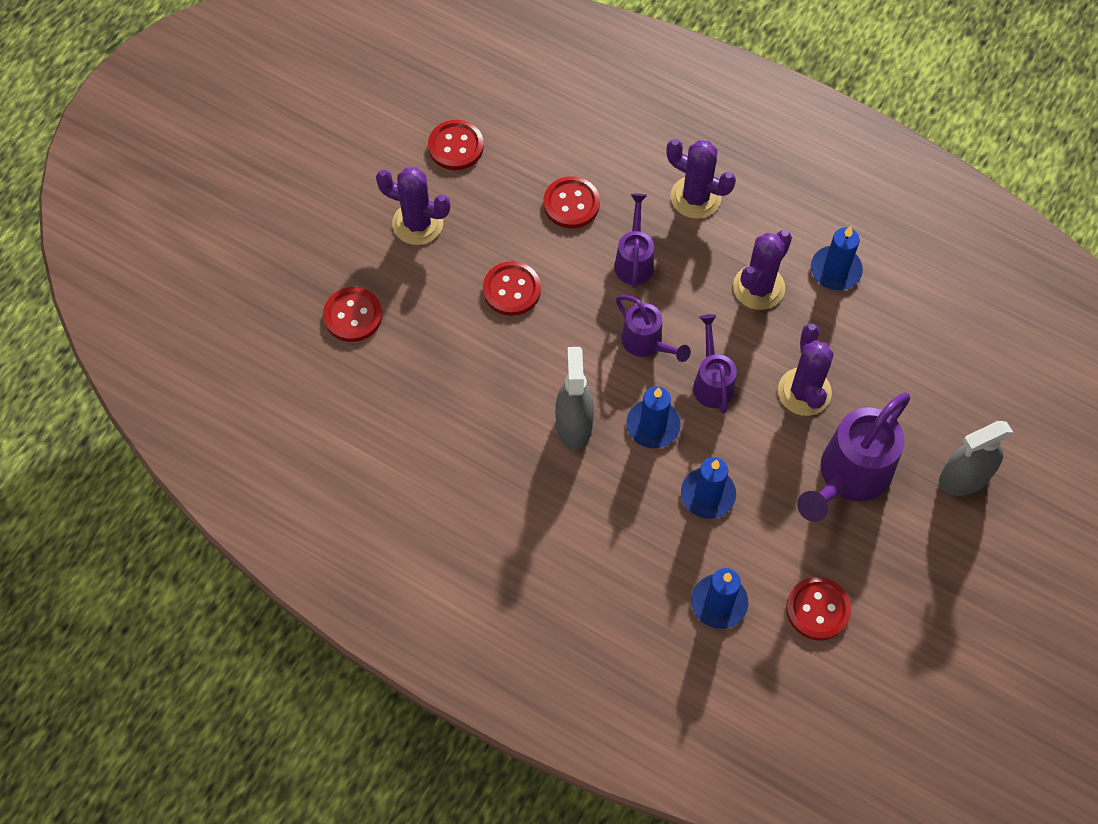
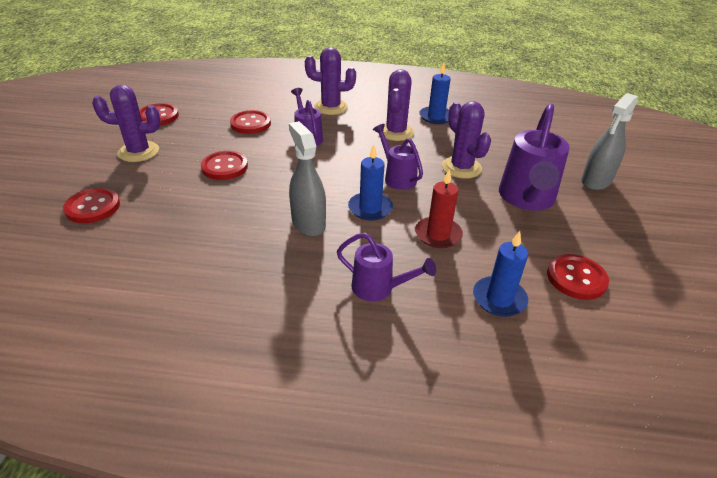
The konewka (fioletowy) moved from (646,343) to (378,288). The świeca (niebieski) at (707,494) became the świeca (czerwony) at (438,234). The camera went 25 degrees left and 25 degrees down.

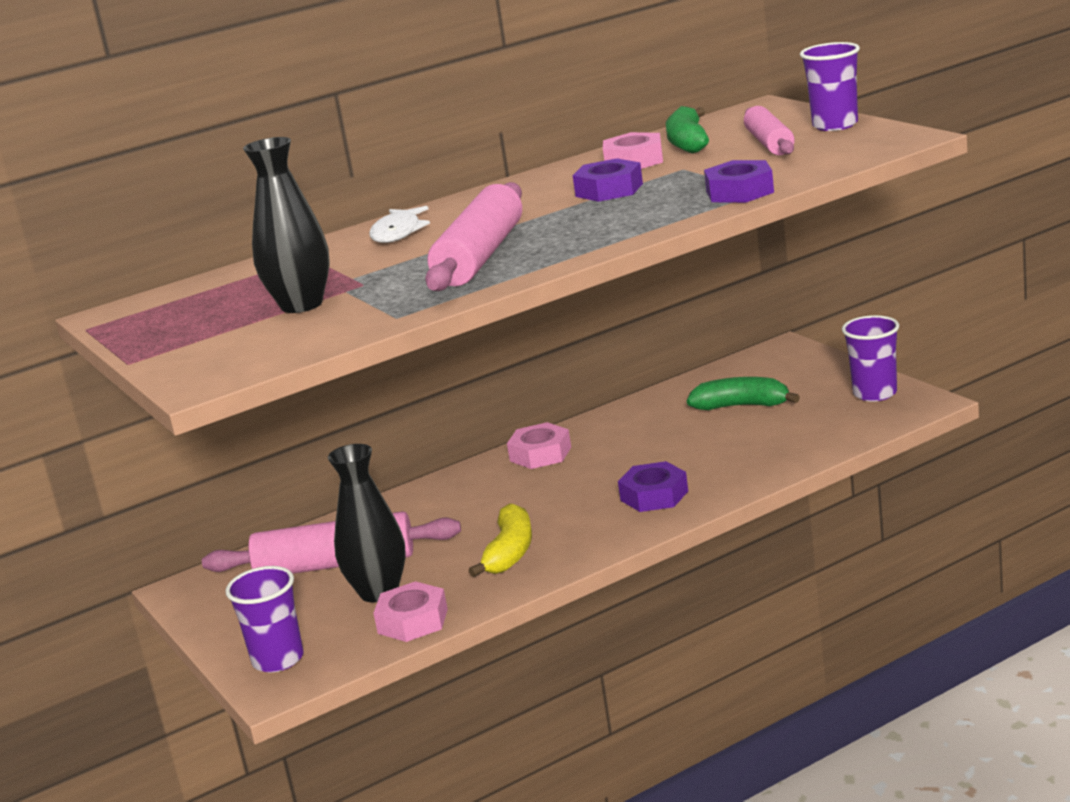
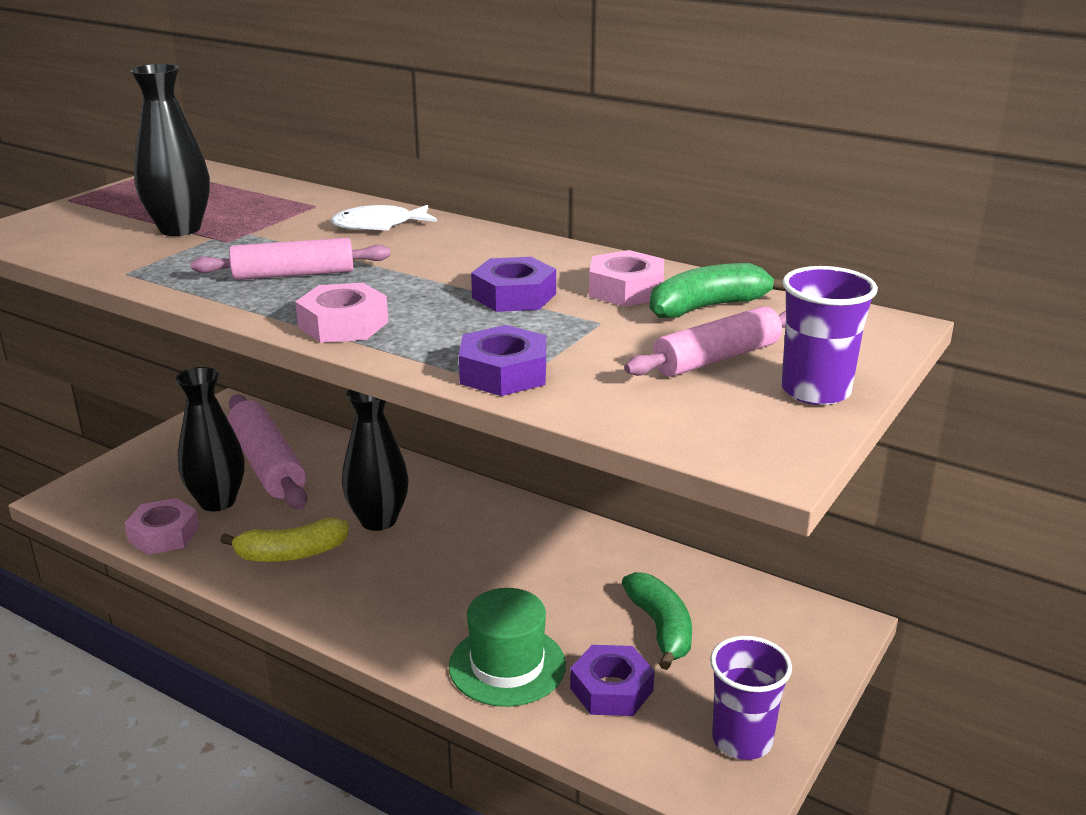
The wałek do ciasta (różowy) at (480,256) changed to 0.64 times the size. The nakrętka (różowy) moved from (540,454) to (343,324). The wazon (czarny) at (378,520) appeared. The kapelusz (zielony) at (507,665) appeared. The nakrętka (fioletowy) moved from (654,495) to (611,689). The szklanka (fioletowy) at (278,660) disappeared. The camera went 60 degrees right and 5 degrees up.

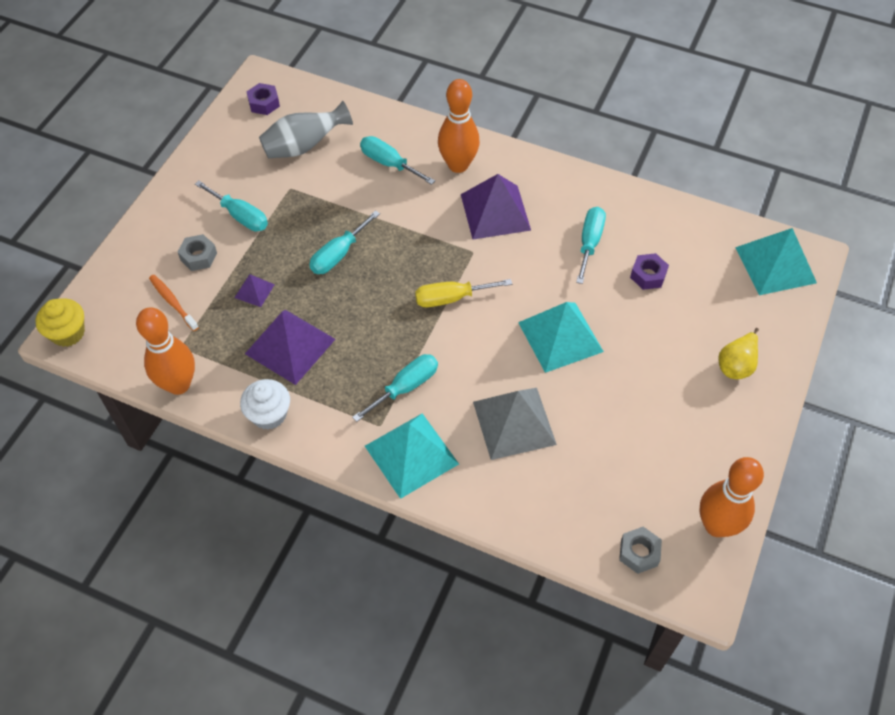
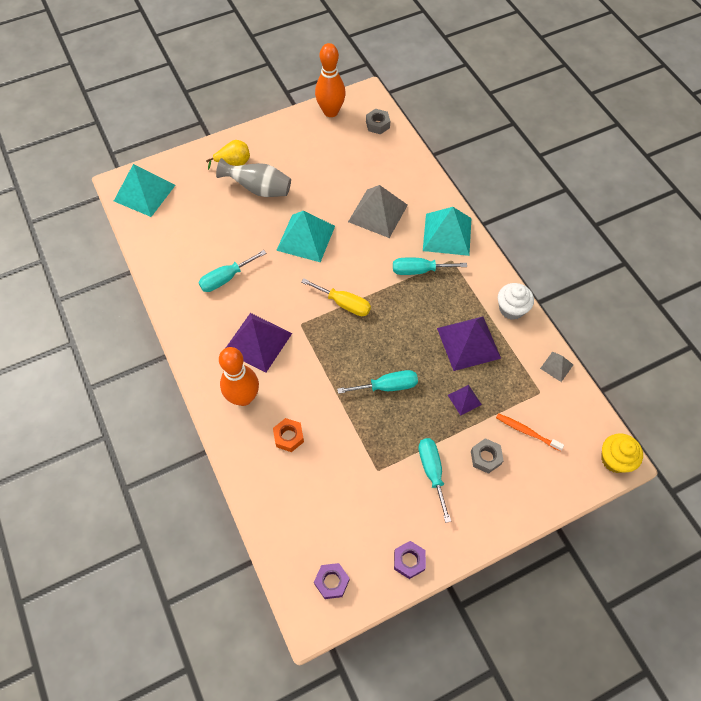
The wazon (szary) moved from (304,146) to (259,189). The śrubokręt (turkusowy) at (389,163) was replaced by the nakrętka (pomarańczowy) at (289,437). The nakrętka (fioletowy) moved from (648,275) to (409,561). The szczoteczka do zębów (pomarańczowy) at (173,302) turned 120 degrees clockwise. The kręgiel (pomarańczowy) at (178,384) was replaced by the piramida (szary) at (556,366). The camera went 140 degrees left and 5 degrees up.

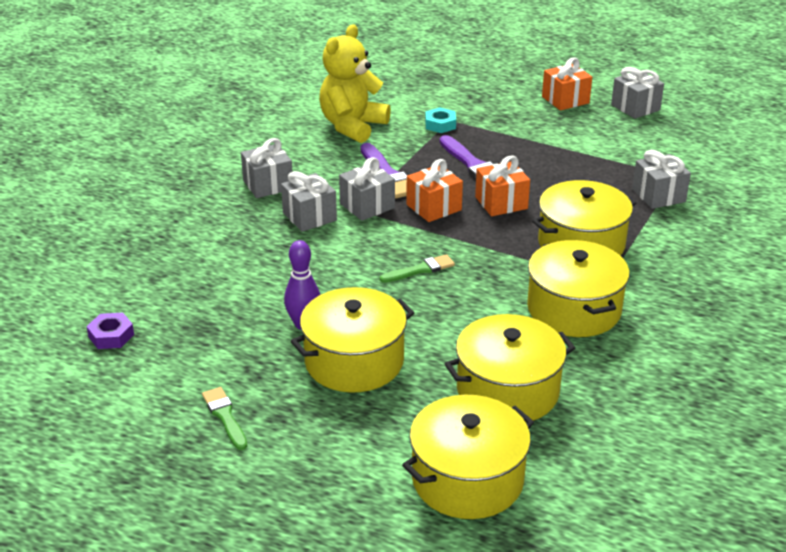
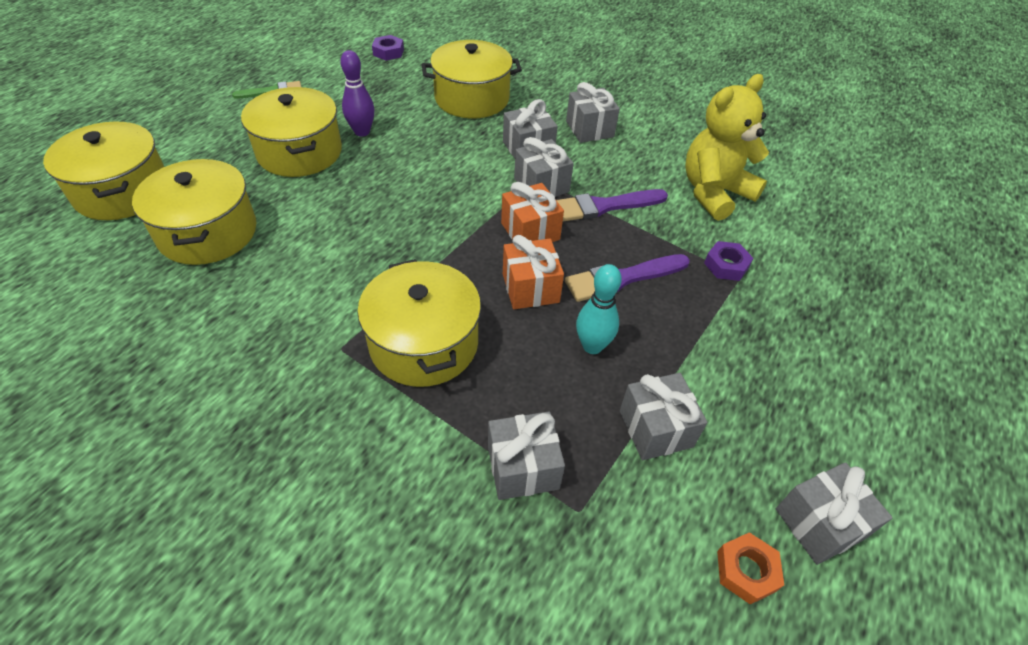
The garnek (żółty) moved from (573,309) to (472,98). The kręgiel (turkusowy) at (592,346) appeared. The prezent (szary) at (655,428) appeared. The miś (żółty) at (352,126) turned 75 degrees counterclockwise. The nakrętka (turkusowy) at (440,125) became the nakrętka (fioletowy) at (726,265). The nakrętka (pomarańczowy) at (746,571) appeared. The pędzel (zielony) at (420,270) disappeared. The prezent (pomarańczowy) at (565,100) disappeared. The camera went 95 degrees right and 15 degrees up.

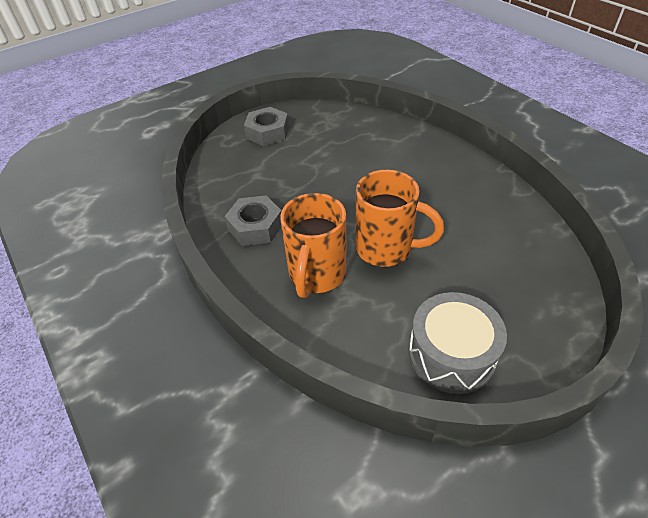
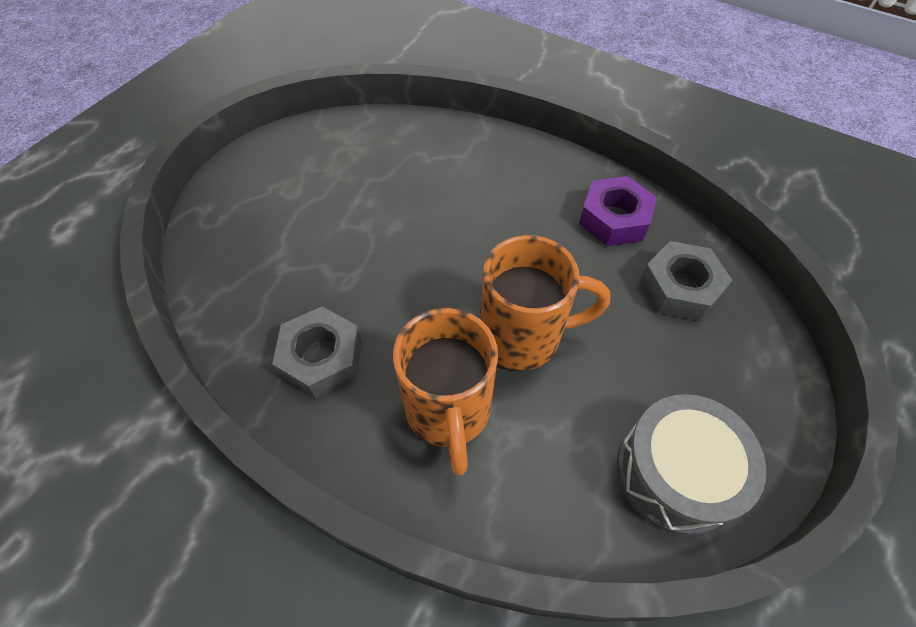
The nakrętka (fioletowy) at (614,219) appeared. The nakrętka (szary) moved from (267,132) to (679,288). The camera went 25 degrees left and 10 degrees up.

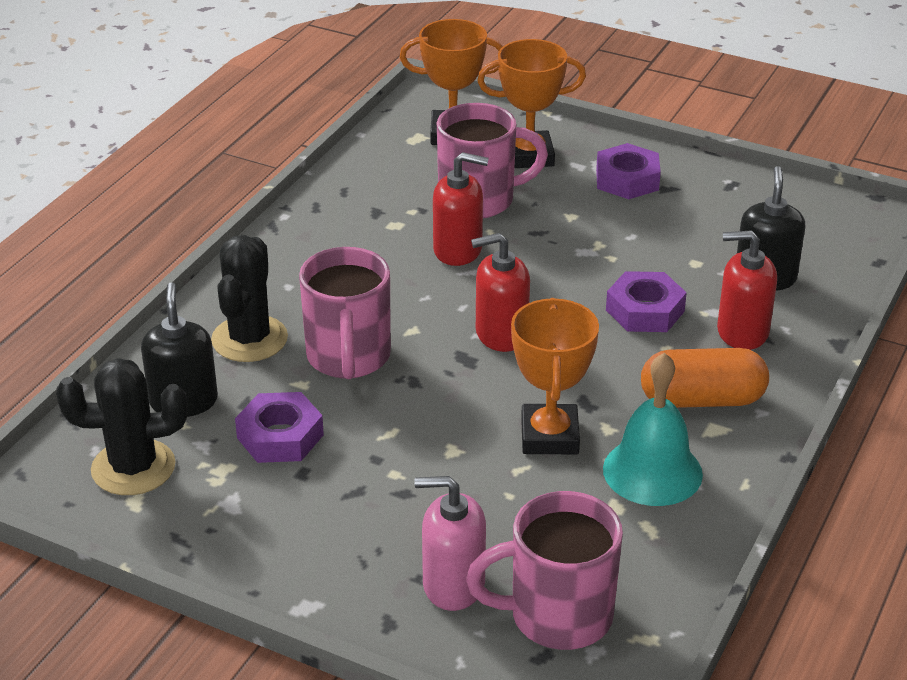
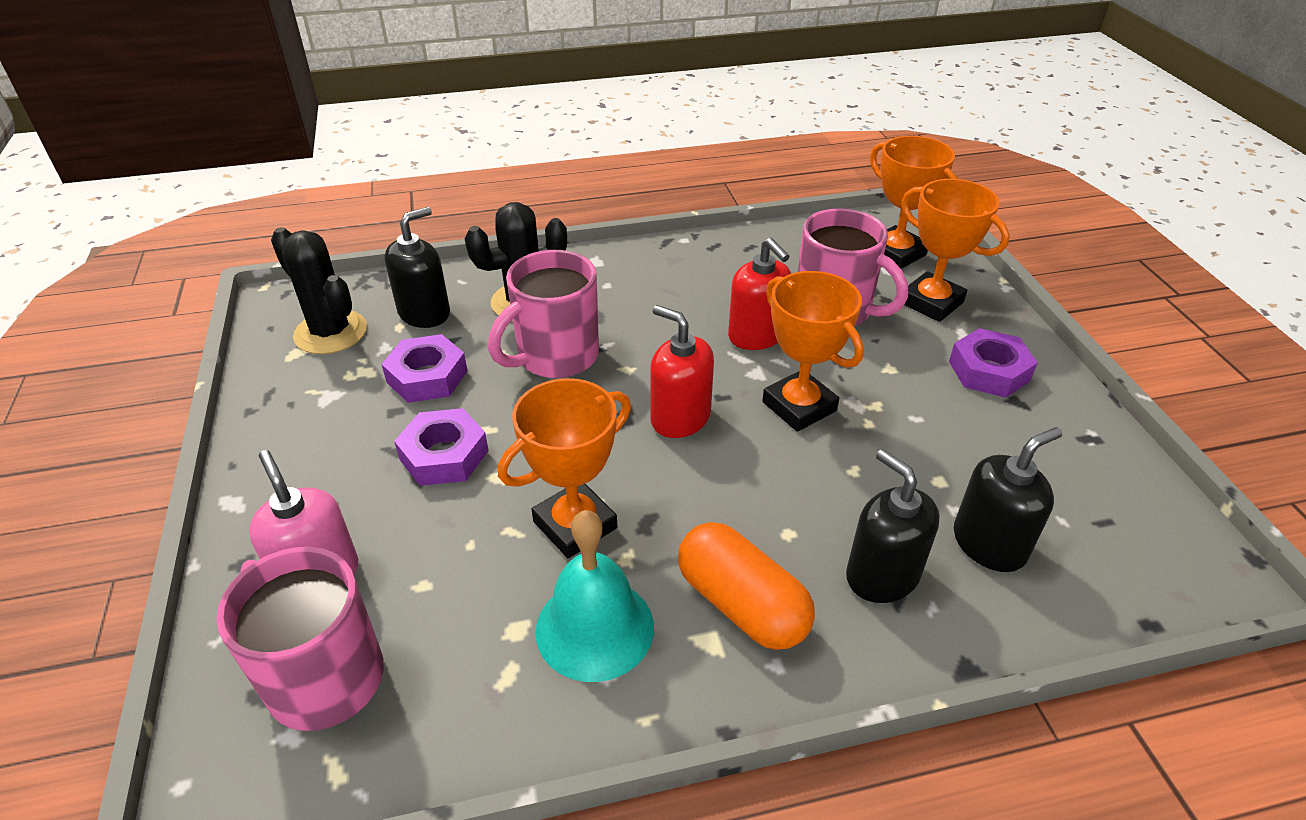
The nakrętka (fioletowy) moved from (645,311) to (444,455). The puchar (pomarańczowy) at (799,406) appeared. The dozownik mydła (czerwony) at (742,332) became the dozownik mydła (czarny) at (882,575). The camera went 50 degrees right and 5 degrees up.

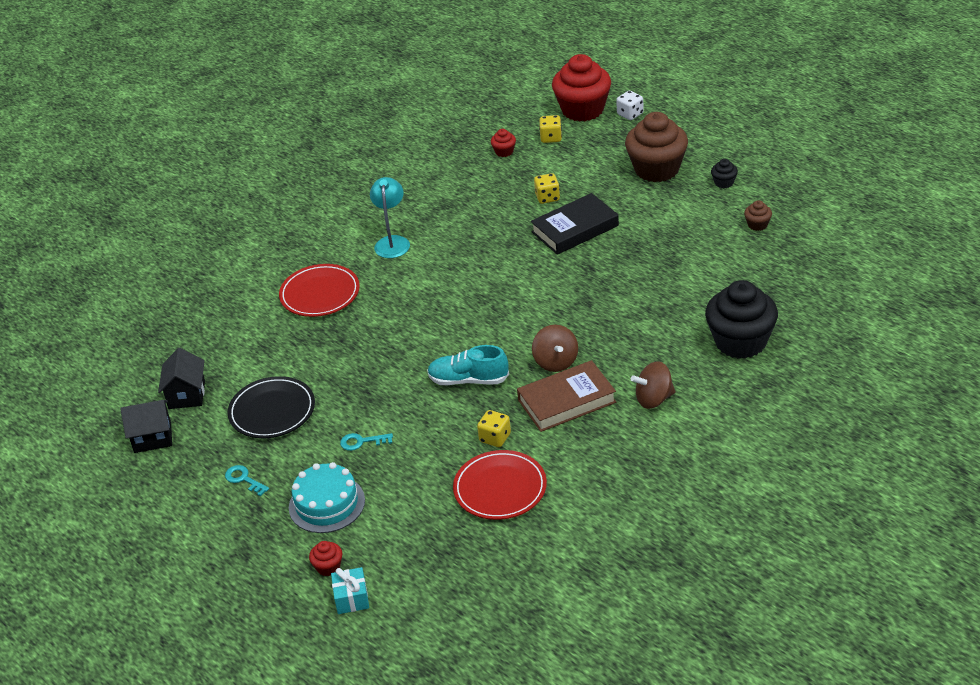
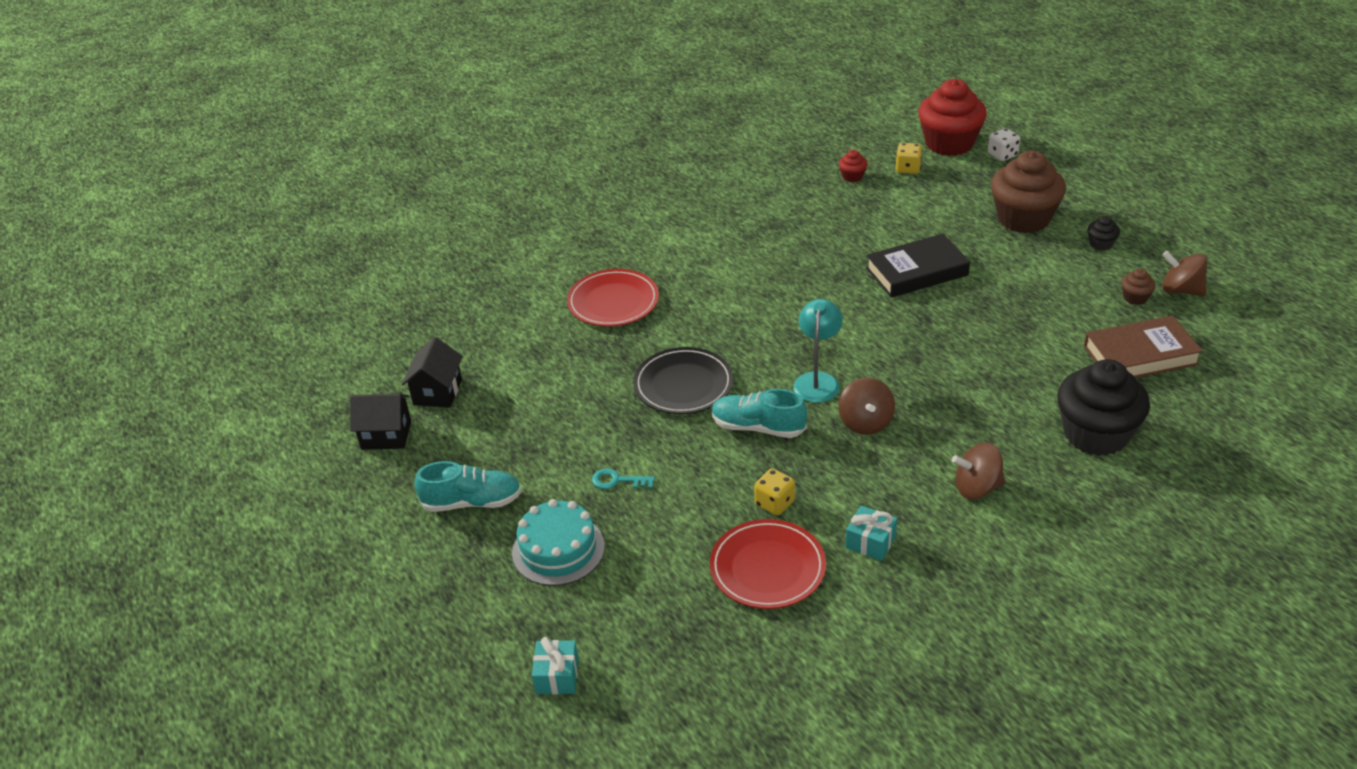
The klucz (turkusowy) at (244,479) was replaced by the but (turkusowy) at (472,502). The talerz (czarny) moved from (272,411) to (683,385). The lampka (turkusowy) moved from (392,242) to (817,380). The prezent (turkusowy) at (870,542) appeared. The książka (brązowy) moved from (566,401) to (1140,355). The bączek (brązowy) at (1180,290) appeared. The muffinka (czerwony) at (328,567) disappeared. The kostka do gry (żółty) at (547,197) disappeared. The camera went 10 degrees right and 0 degrees up.

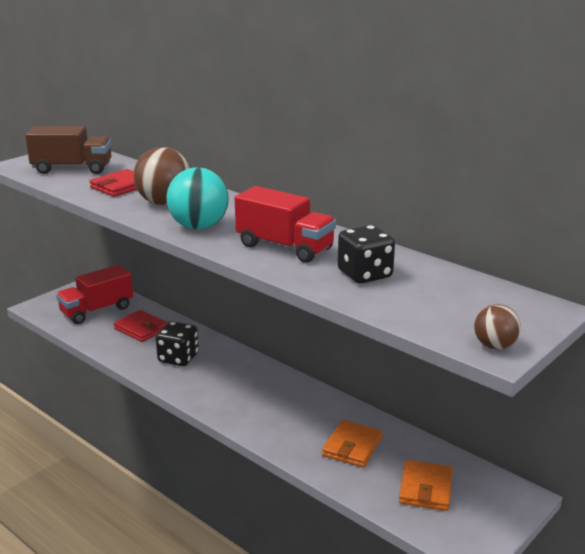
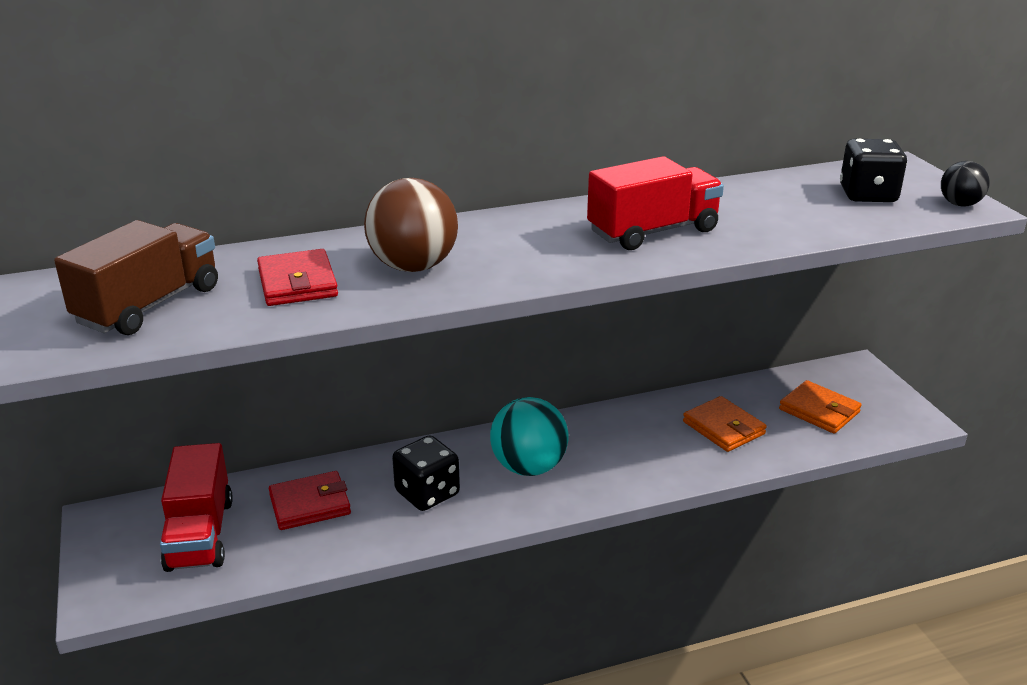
The piłka (turkusowy) moved from (199,227) to (528,467). The kostka do gry (czarny) moved from (364,274) to (868,195). The piłka (brązowy) at (494,346) became the piłka (czarny) at (959,204). The camera went 60 degrees left and 5 degrees up.

